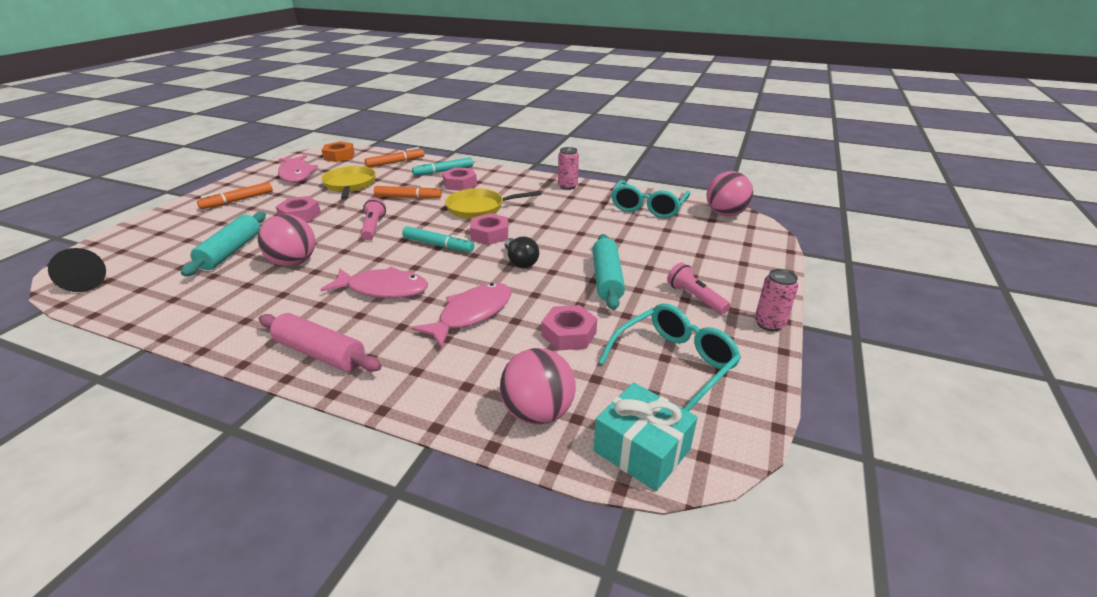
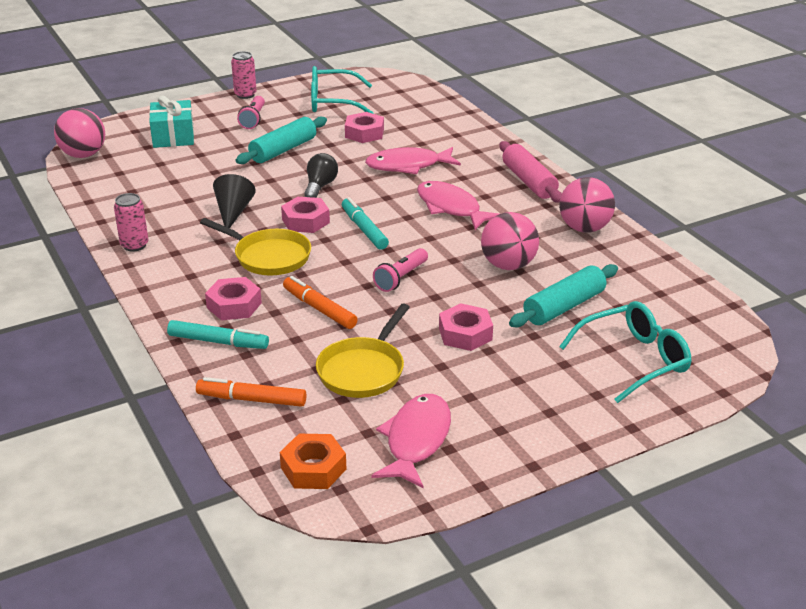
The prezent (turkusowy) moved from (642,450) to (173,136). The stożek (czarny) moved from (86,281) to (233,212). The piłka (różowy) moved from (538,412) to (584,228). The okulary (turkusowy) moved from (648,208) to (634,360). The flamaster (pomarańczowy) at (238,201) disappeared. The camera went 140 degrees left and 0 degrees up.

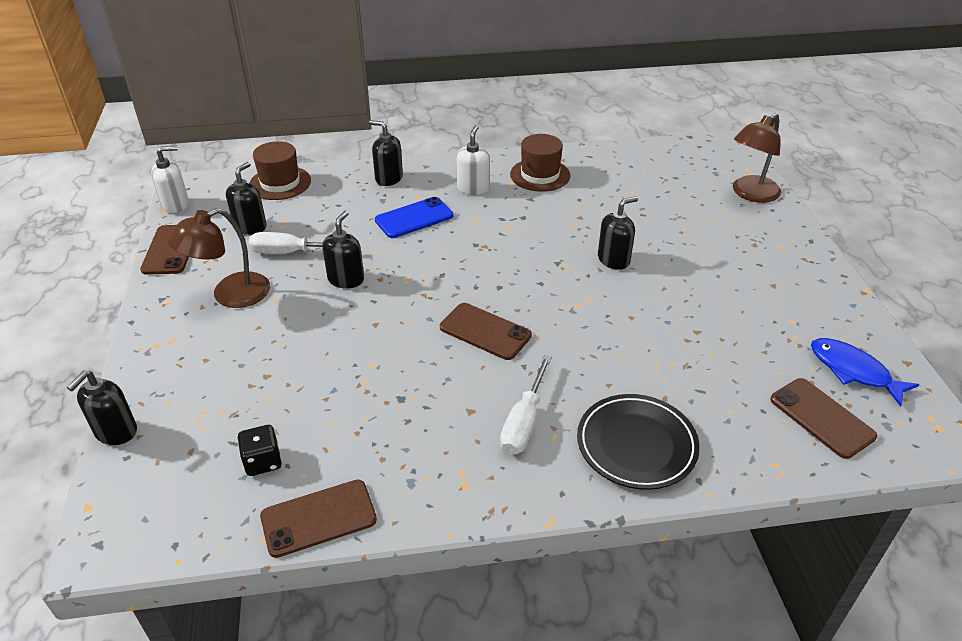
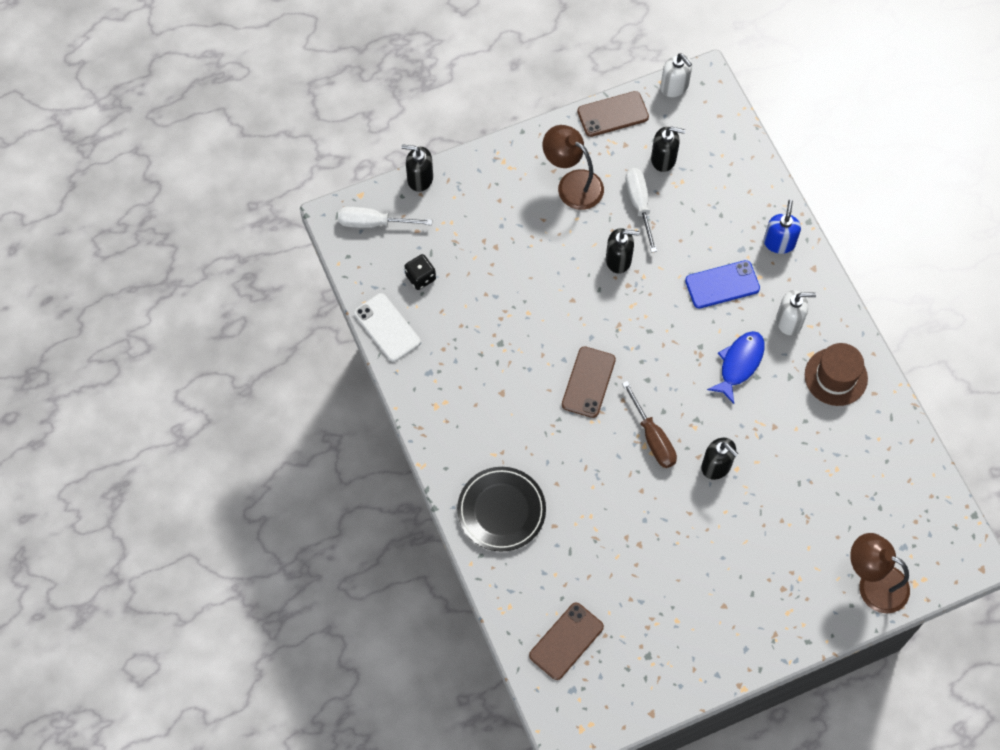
The śrubokręt (biały) moved from (524,422) to (373,223). The telefon (brązowy) at (318,518) became the telefon (biały) at (387,327). The śrubokręt (brązowy) at (653,438) appeared. The telefon (niebieski) at (414,218) turned 60 degrees counterclockwise. The ryba (niebieski) moved from (853,371) to (739,364). The dozownik mydła (czarny) at (388,178) became the dozownik mydła (niebieski) at (779,242). The kapelusz (brązowy) at (280,183) disappeared. The camera went 75 degrees right and 25 degrees up.

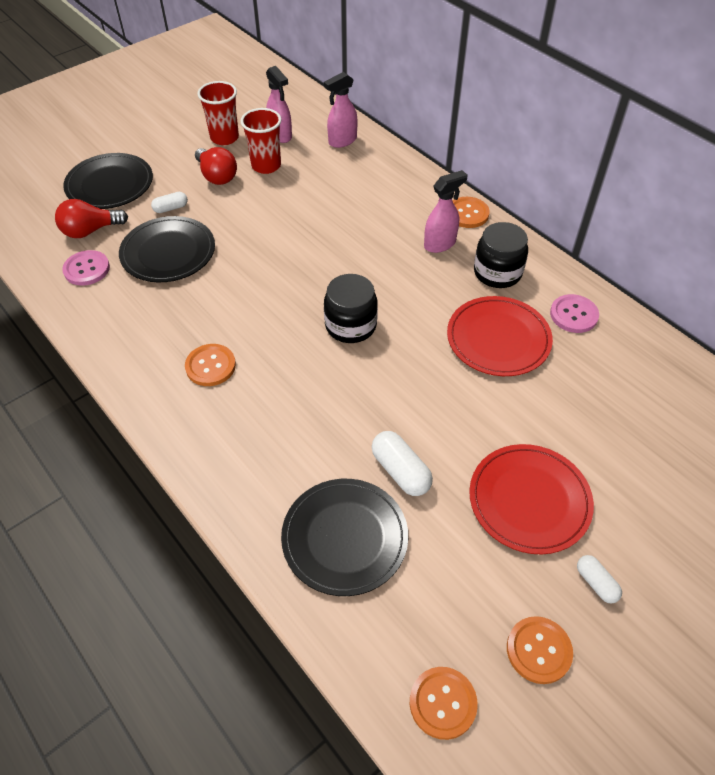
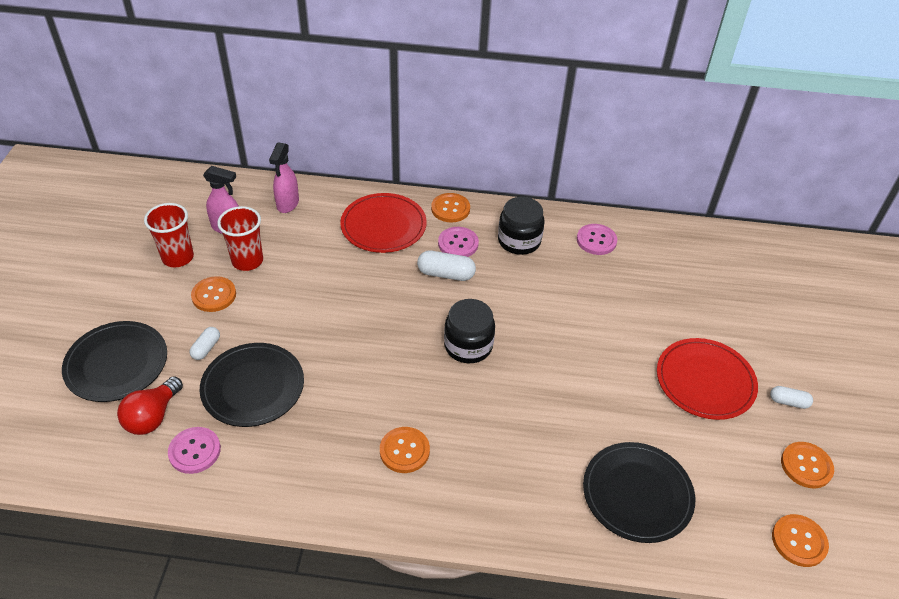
The żarówka (czerwony) at (217,176) was replaced by the guzik (pomarańczowy) at (214,295). The talerz (czerwony) moved from (498,339) to (383,225). The kapsułka (biały) moved from (400,471) to (446,274). The spryskiwacz (różowy) at (440,244) was replaced by the guzik (różowy) at (458,243). The camera went 45 degrees left and 5 degrees down.

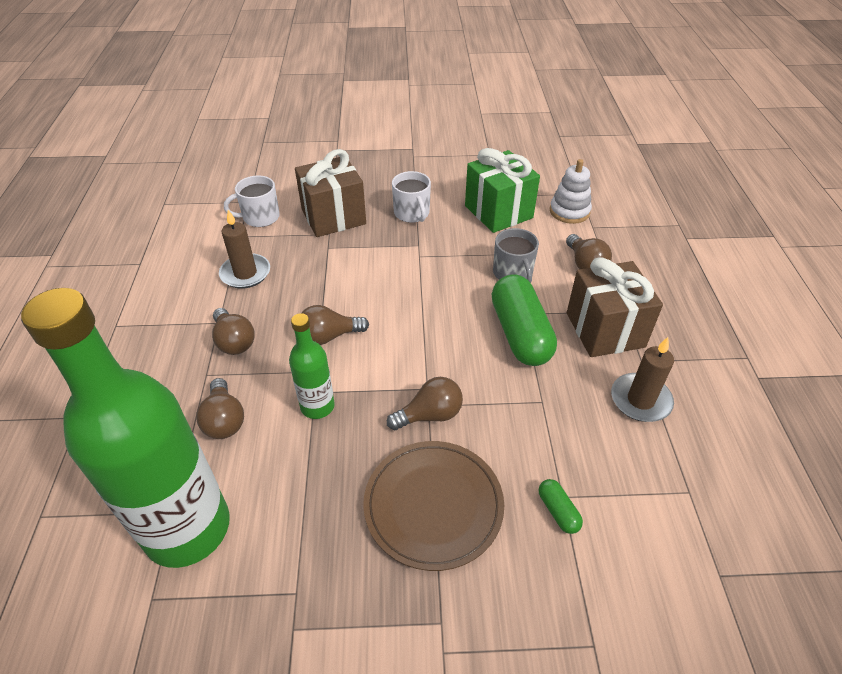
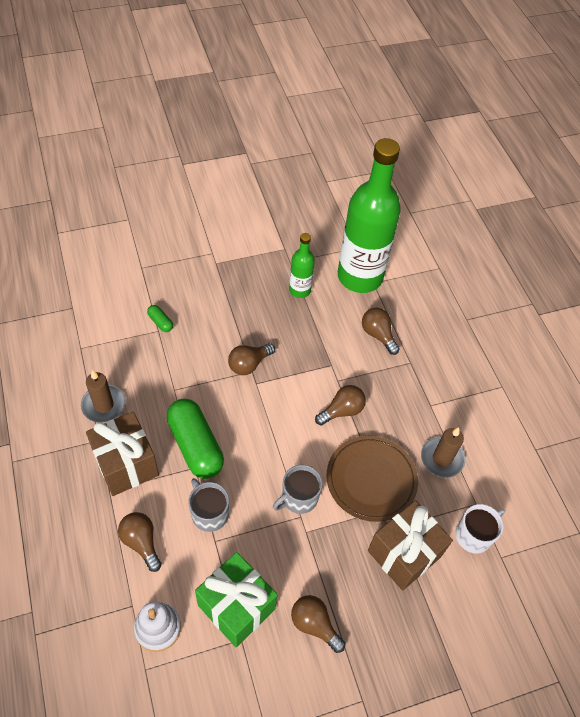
The kubek (szary) at (298,498) appeared. The butelka (zielony) moved from (317,406) to (299,290). The żarówka (brązowy) moved from (234,341) to (314,624). The talerz (brązowy) moved from (433,505) to (371,479). The kubek (biały) at (412,213) disappeared. The camera went 160 degrees right and 10 degrees up.

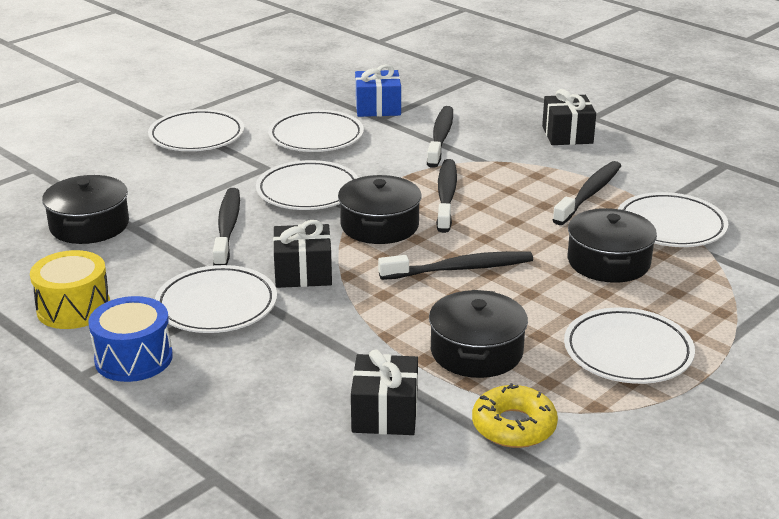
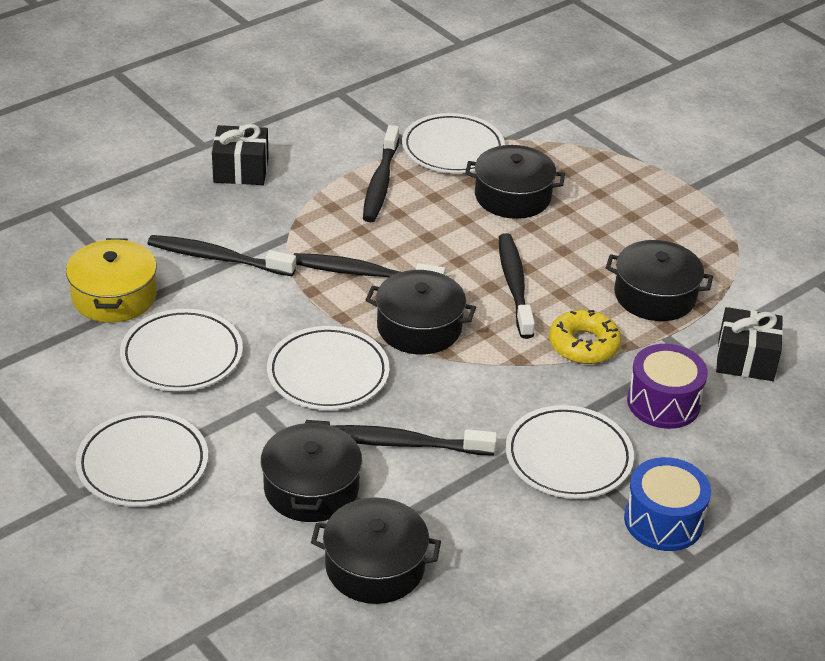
The prezent (niebieski) at (378,108) was replaced by the garnek (żółty) at (114,296). The garnek (czarny) at (311,488) appeared. The szczoteczka do zębów (czarny) at (589,194) turned 120 degrees counterclockwise. The donut (żółty) moved from (514,426) to (583,345). The bęben (fioletowy) at (663,403) appeared. The bęben (żółty) at (73,308) disappeared. The prezent (czarny) at (303,273) disappeared. The talerz (biały) at (628,352) disappeared. The camera went 85 degrees left and 10 degrees up.

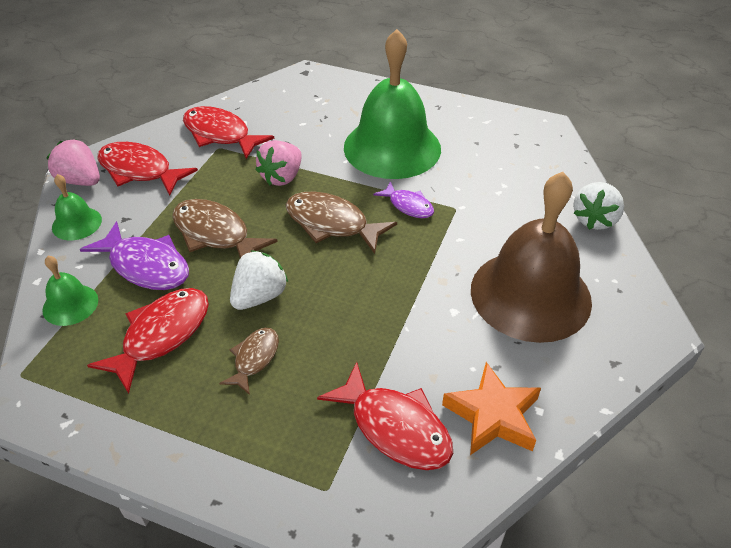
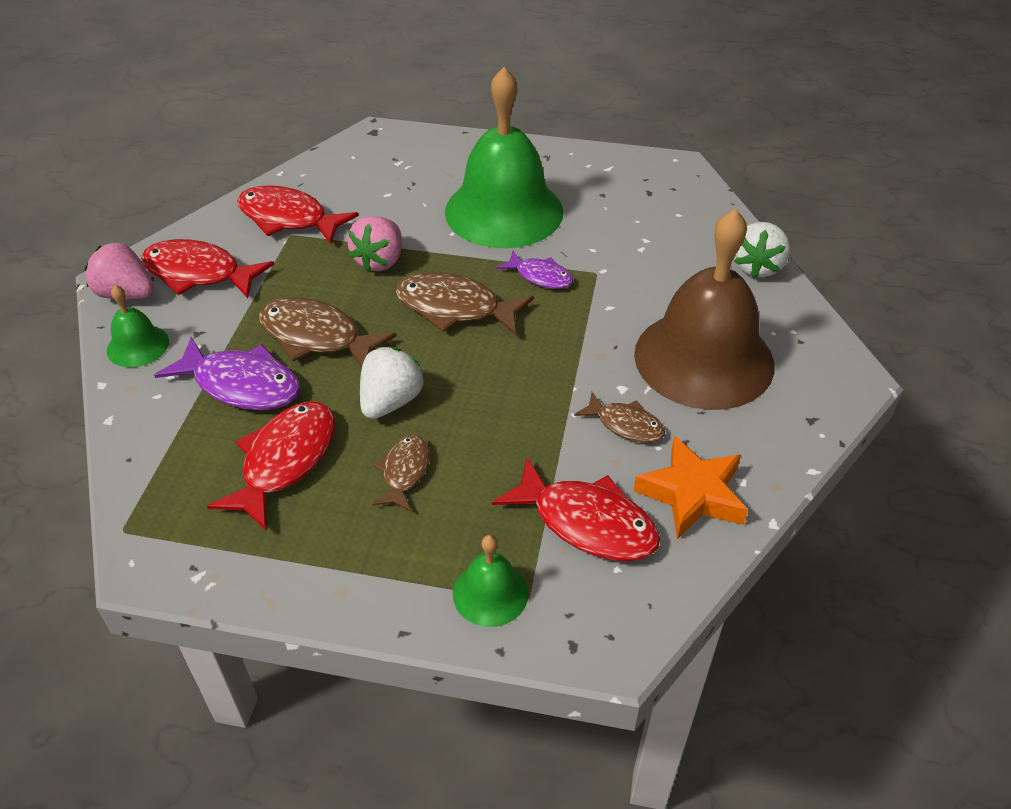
The dzwonek (zielony) moved from (70,304) to (490,593). The ryba (brązowy) at (625,425) appeared. The camera went 10 degrees left and 0 degrees up.

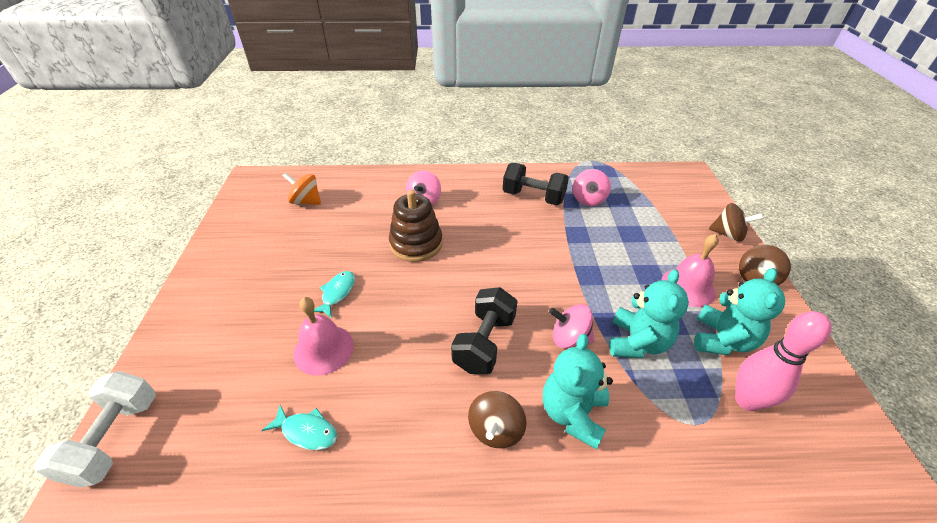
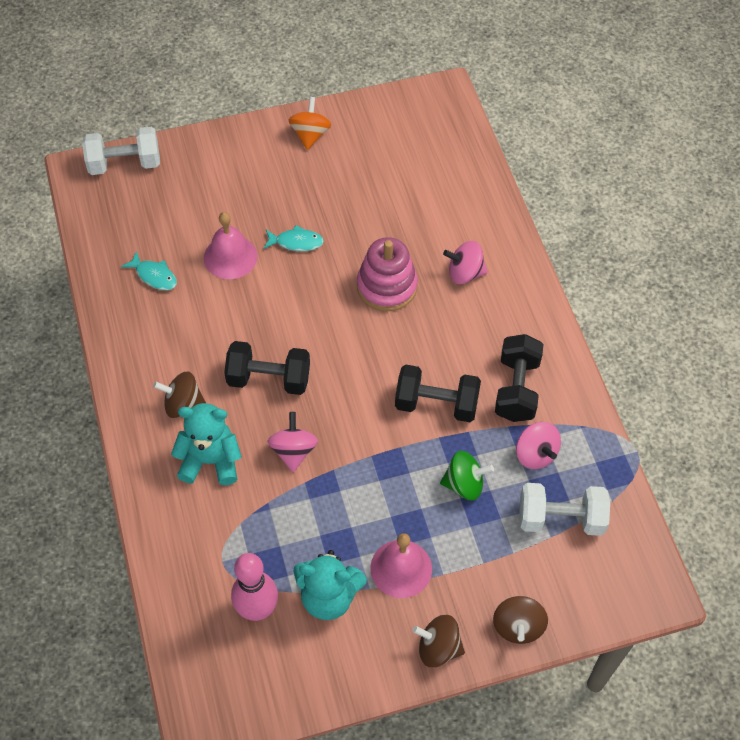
The ryba (turkusowy) at (307,431) turned 60 degrees counterclockwise. The bączek (pomarańczowy) moved from (306,201) to (310,135). The zabawka nakładanka (brązowy) at (416,244) became the zabawka nakładanka (różowy) at (387,286). The hantel (czarny) at (436,404) appeared. The bączek (zielony) at (464,484) appeared. The bączek (różowy) at (588,199) turned 120 degrees counterclockwise. The hantel (biały) at (560,518) appeared. The miś (turkusowy) at (637,342) disappeared. The camera went 75 degrees right and 15 degrees up.

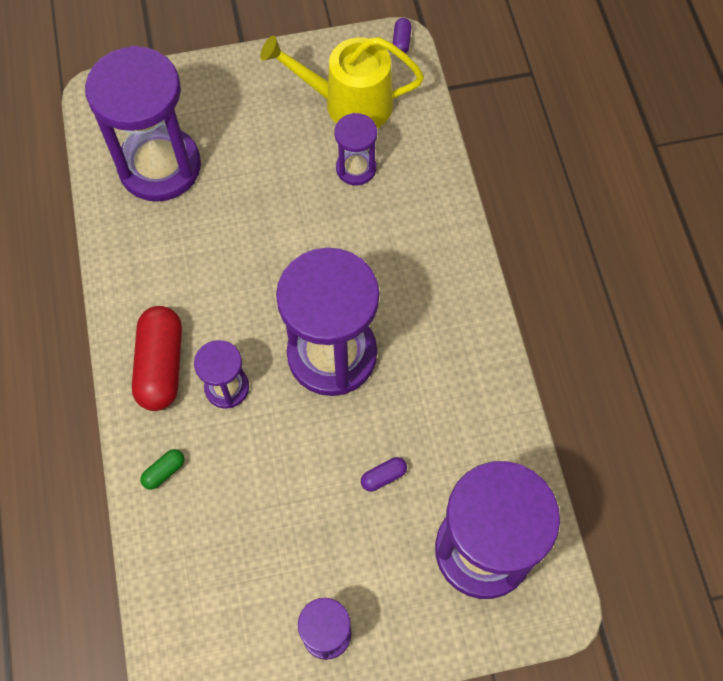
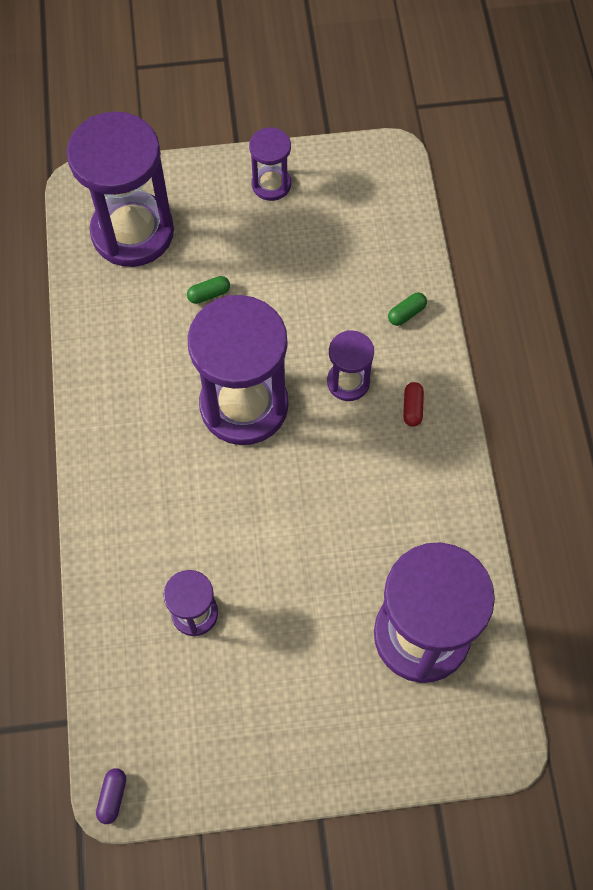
The kapsułka (fioletowy) at (383,476) became the kapsułka (zielony) at (209,294). The kapsułka (czerwony) at (161,366) changed to 0.44 times the size. The konewka (żółty) at (348,103) disappeared. The camera went 175 degrees left and 0 degrees up.

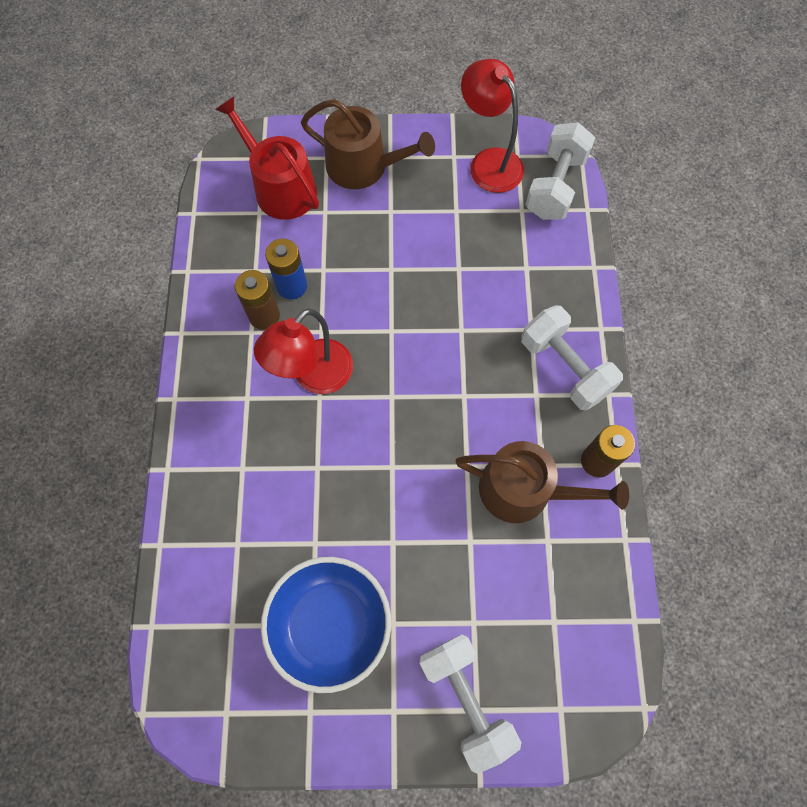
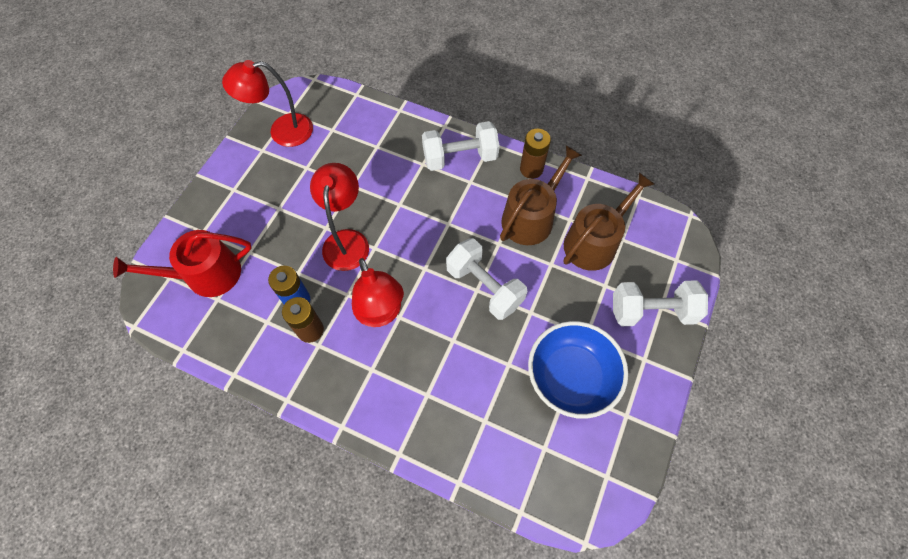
The lampka (czerwony) at (347,240) appeared. The hantel (biały) moved from (555,186) to (484,287). The konewka (brązowy) moved from (364,166) to (594,242). The camera went 65 degrees left and 5 degrees down.

